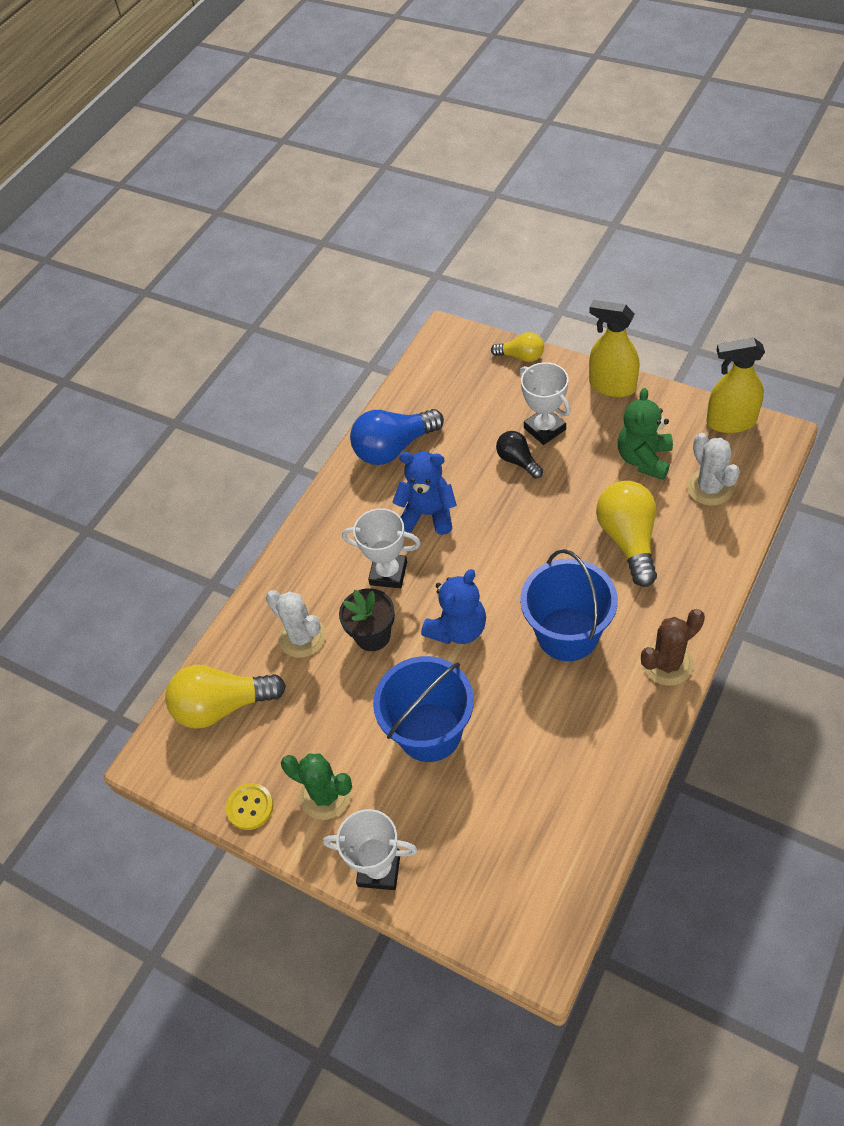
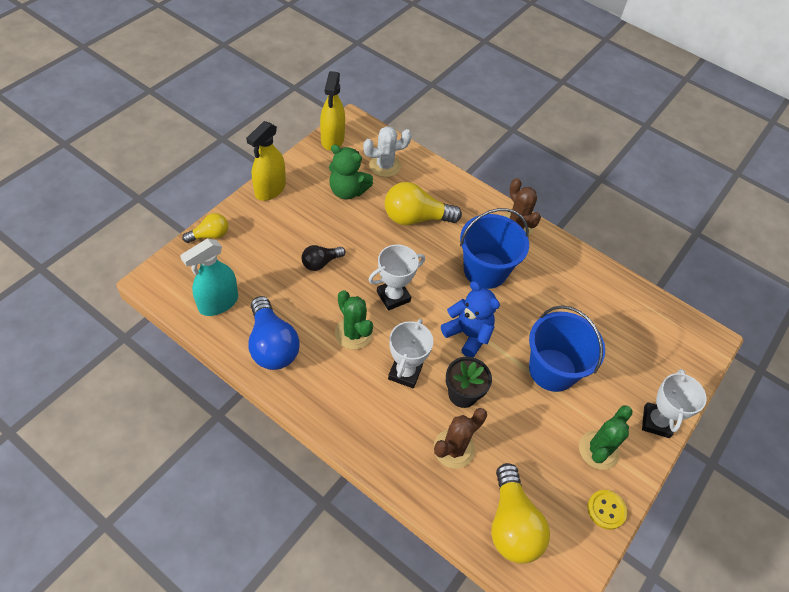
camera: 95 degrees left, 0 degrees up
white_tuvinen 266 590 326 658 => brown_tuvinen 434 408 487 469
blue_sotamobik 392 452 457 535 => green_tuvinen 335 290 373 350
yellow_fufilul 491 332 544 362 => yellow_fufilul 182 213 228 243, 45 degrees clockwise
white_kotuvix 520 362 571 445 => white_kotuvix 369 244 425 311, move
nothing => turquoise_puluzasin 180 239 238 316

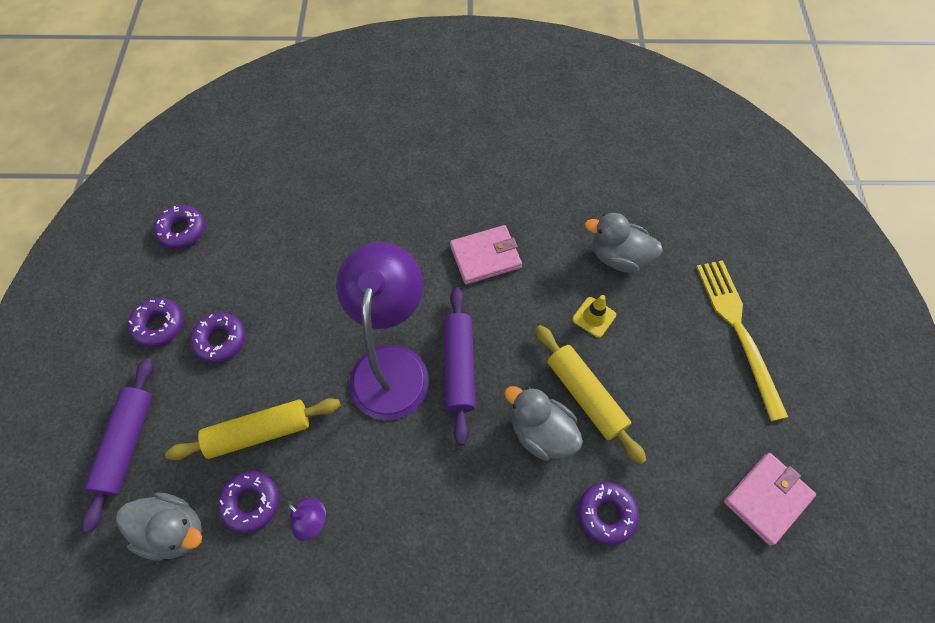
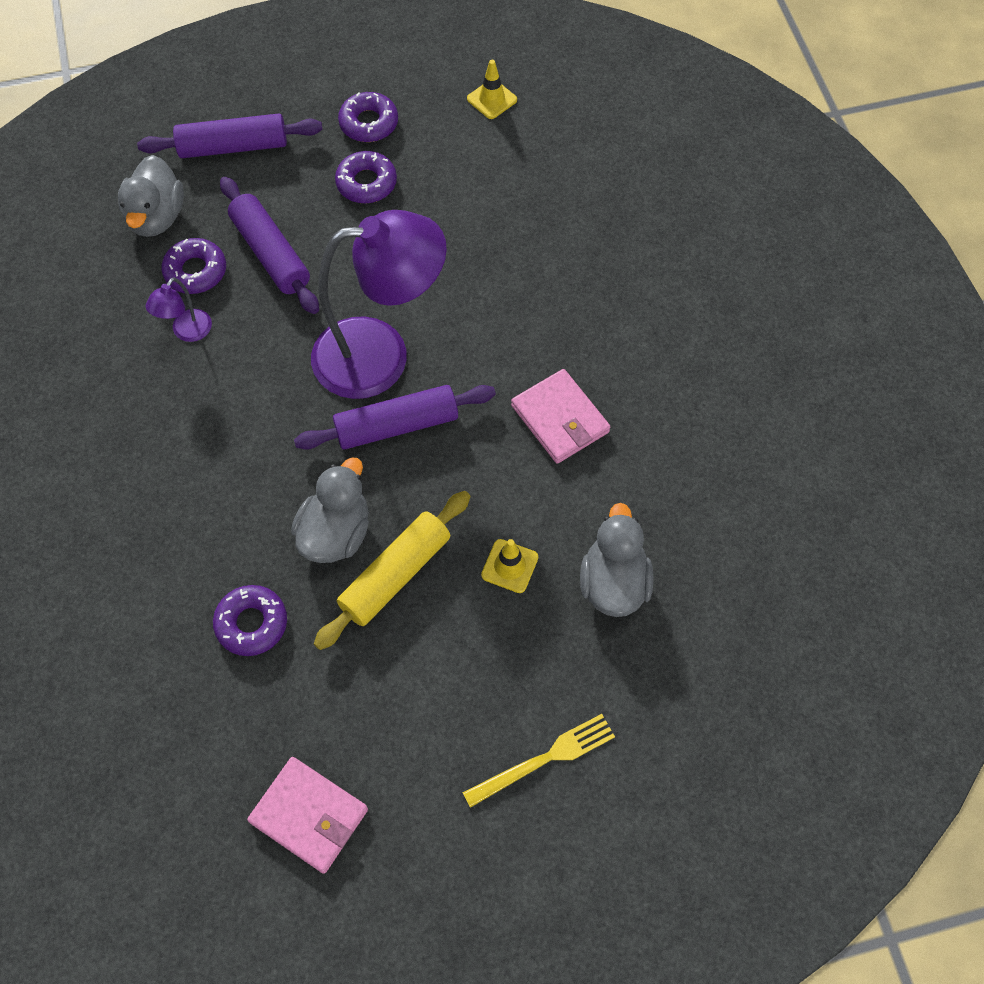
camera: 75 degrees right, 0 degrees up
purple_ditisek 154 205 205 249 => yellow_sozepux 467 60 517 119
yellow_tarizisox 165 398 341 460 => purple_tarizisox 220 177 319 314
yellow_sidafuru 696 260 788 421 => yellow_sidafuru 463 714 615 808, x0.64

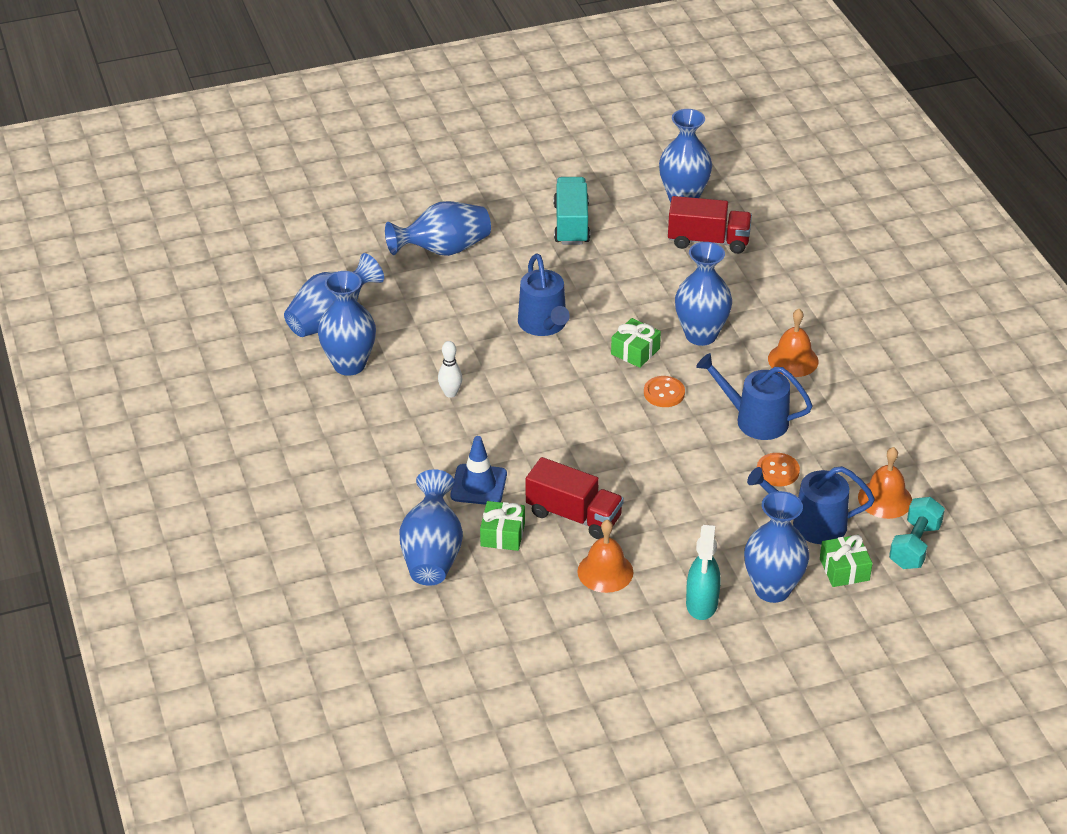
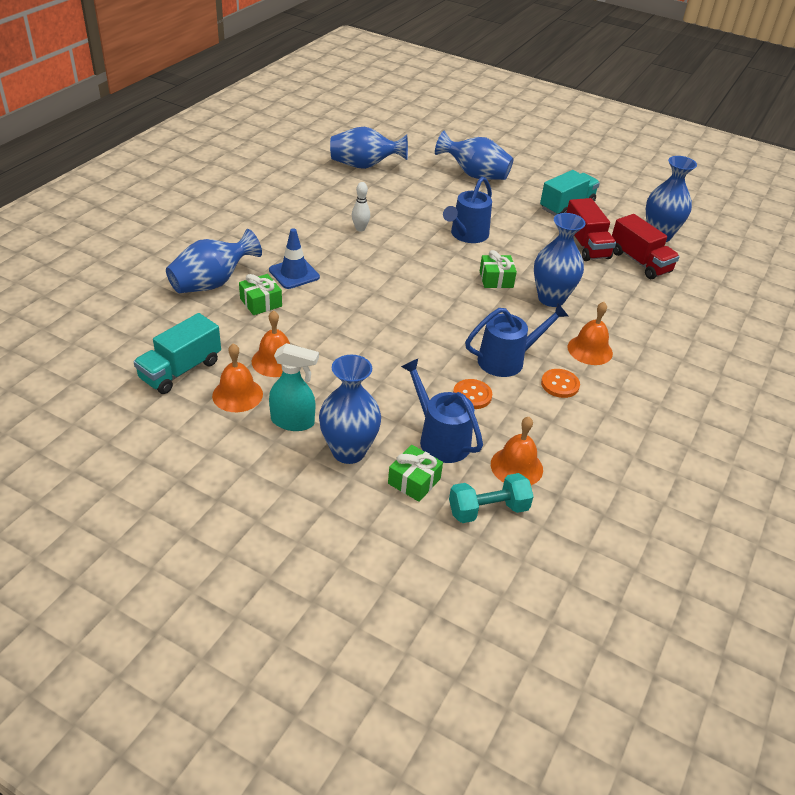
camera: 45 degrees right, 0 degrees up
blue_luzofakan 318 271 376 376 => nothing
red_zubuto 526 457 624 539 => red_zubuto 566 198 616 261, move
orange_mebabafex 644 376 685 407 => orange_mebabafex 541 369 580 398, move
turquoise_puluzasin 686 525 720 620 => turquoise_puluzasin 269 343 319 431, 135 degrees counterclockwise
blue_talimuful 696 353 813 440 => blue_talimuful 465 303 568 377, 90 degrees clockwise
nothing => turquoise_zubuto 133 313 221 394
nothing => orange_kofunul 212 343 263 412

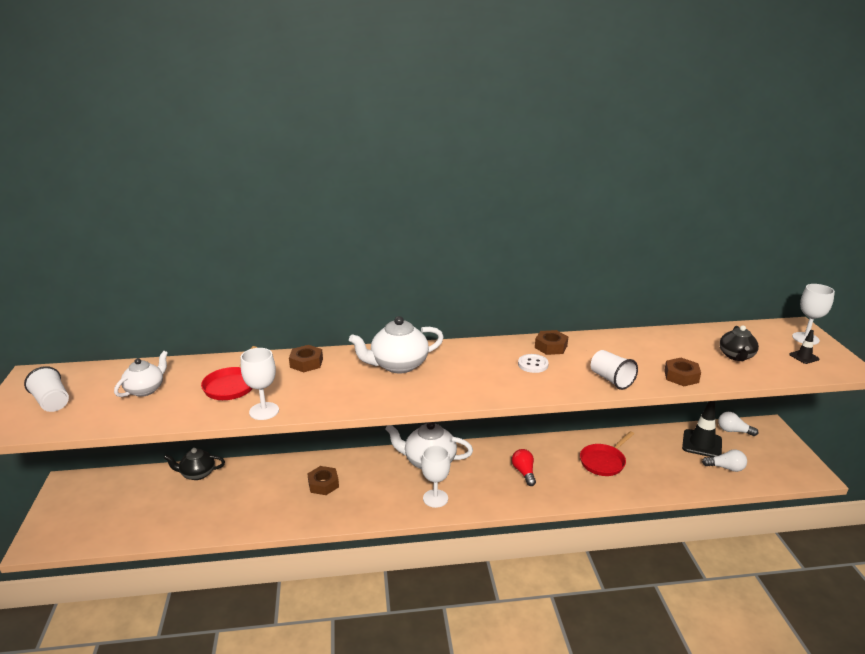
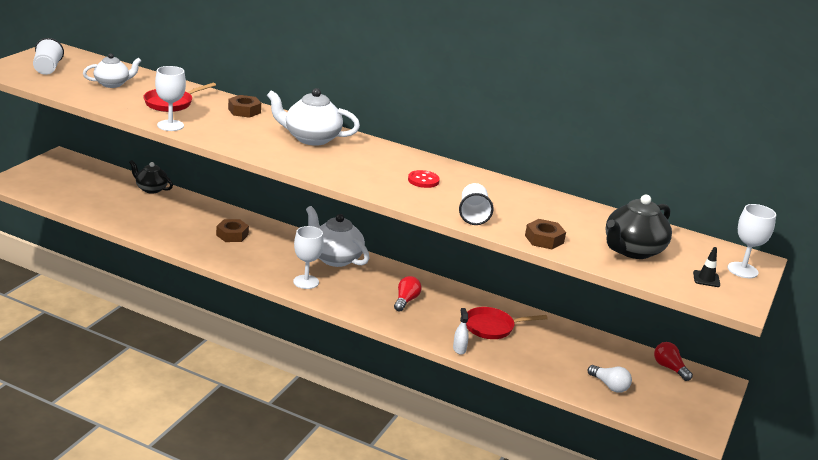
camera: 30 degrees right, 0 degrees up
white_mebabafex 518 354 549 373 => red_mebabafex 408 170 440 188
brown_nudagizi 535 330 568 355 => nothing
black_sozepux 682 401 722 457 => nothing
white_fufilul 718 412 758 436 => red_fufilul 654 342 693 381
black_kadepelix 719 325 759 361 => black_kadepelix 605 195 672 259, x1.56
nothing => white_puluzasin 453 308 469 355

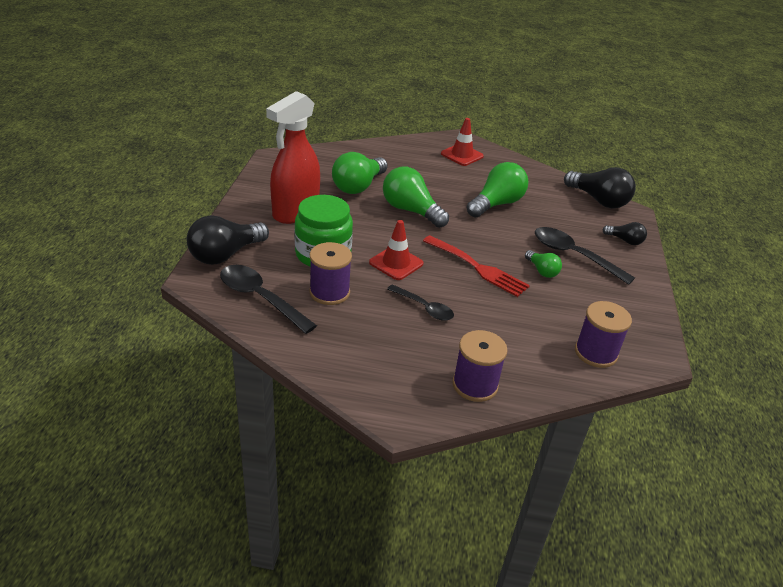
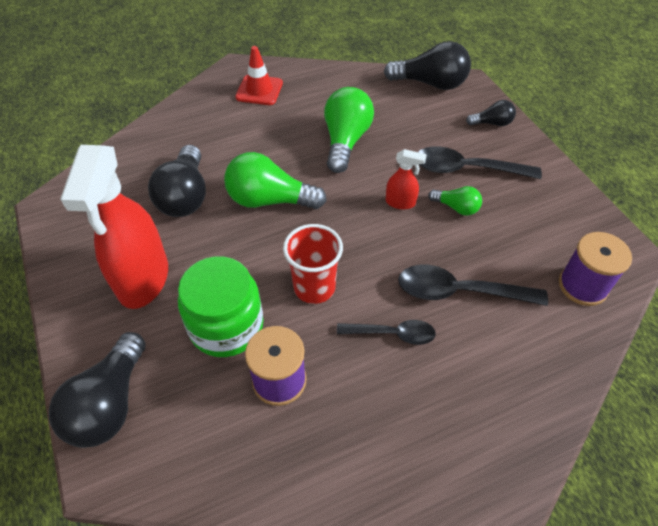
camera: 30 degrees left, 15 degrees up
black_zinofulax 220 265 317 334 => black_zinofulax 398 265 548 306, move
green_fufilul 332 152 388 194 => black_fufilul 148 145 206 217
red_sozepux 369 220 423 280 => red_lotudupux 283 224 343 304
red_sidafuru 423 235 530 297 => nothing
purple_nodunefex 453 330 508 402 => nothing
nothing => red_puluzasin 386 149 427 209

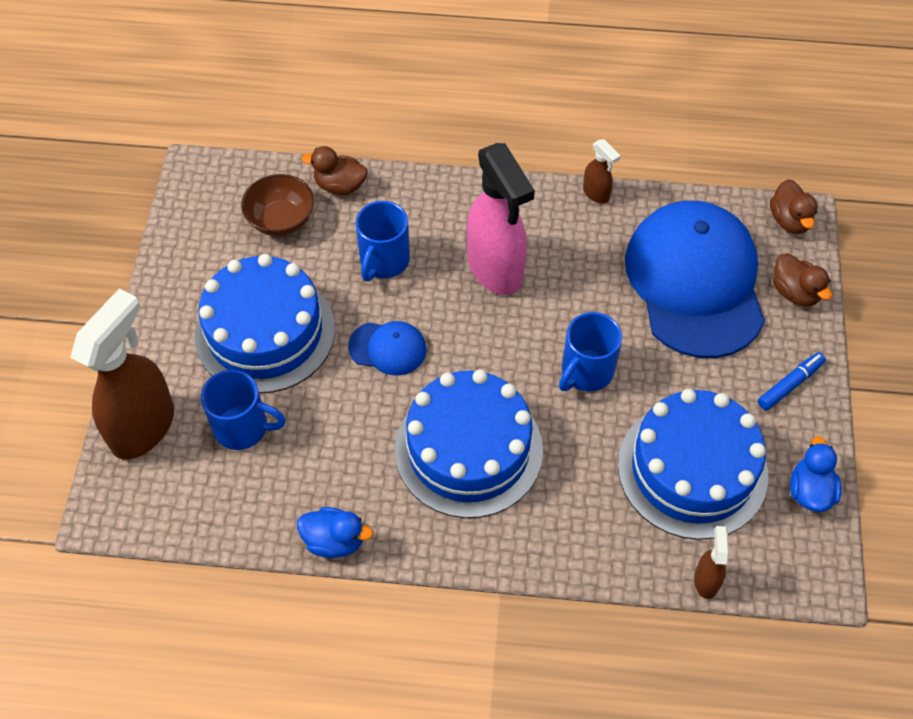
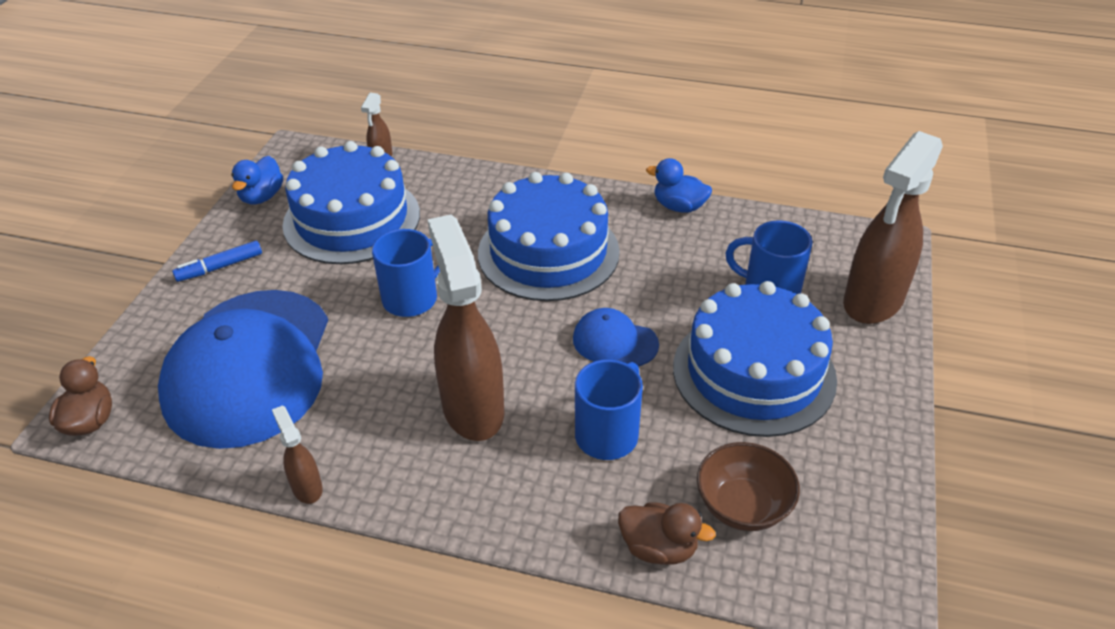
camera: 170 degrees left, 15 degrees down
pink_puluzasin 467 143 535 295 => brown_puluzasin 428 215 504 441
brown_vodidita 773 253 832 307 => nothing

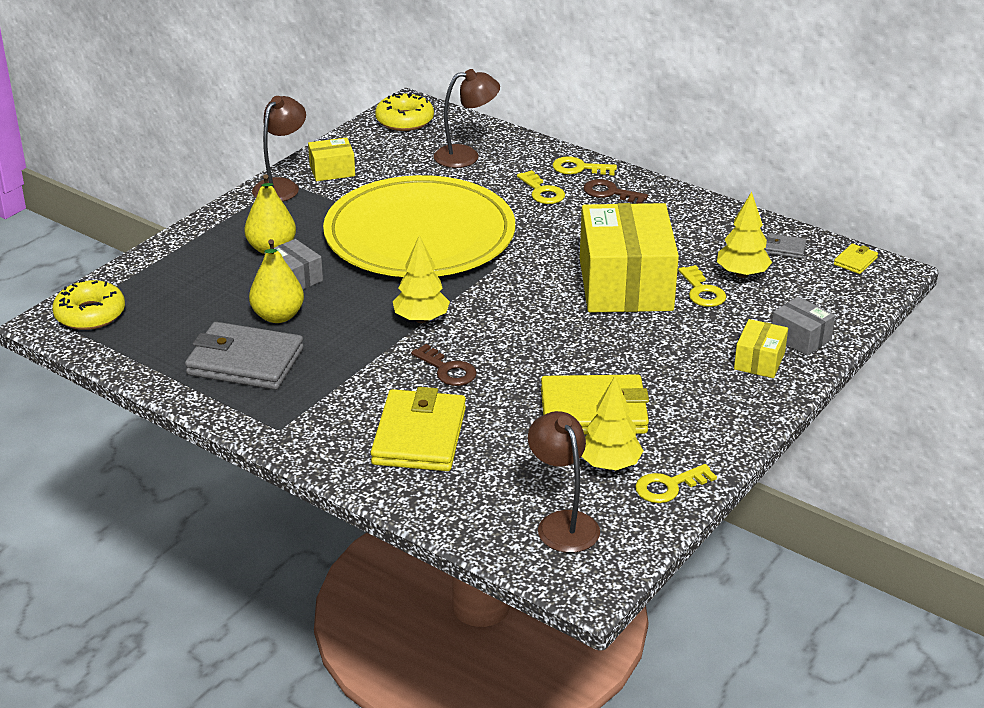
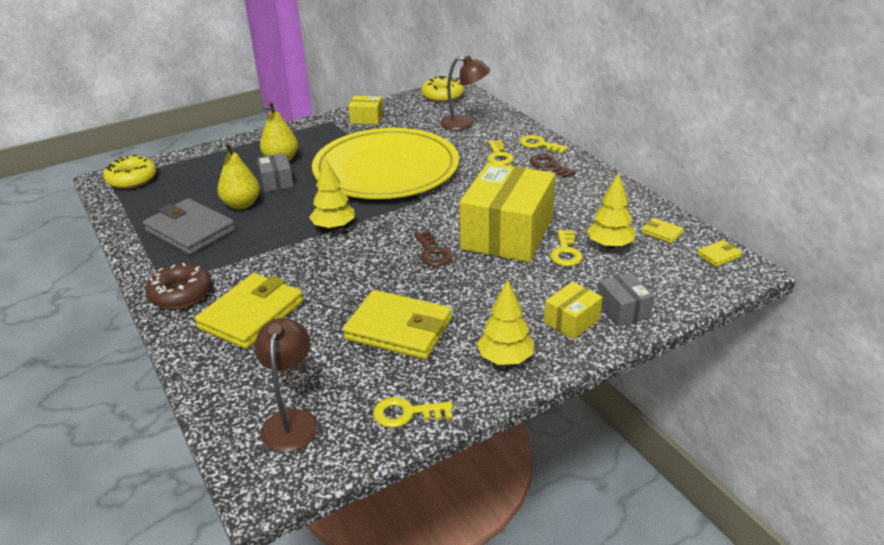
camera: 25 degrees right, 0 degrees up
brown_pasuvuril 252 96 306 202 => nothing
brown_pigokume 411 344 477 386 => brown_pigokume 414 231 453 266, move
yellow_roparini 581 376 644 470 => yellow_roparini 477 279 534 365, move
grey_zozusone 765 233 807 259 => yellow_zozusone 641 218 684 244
nothing => brown_ditisek 145 263 211 309

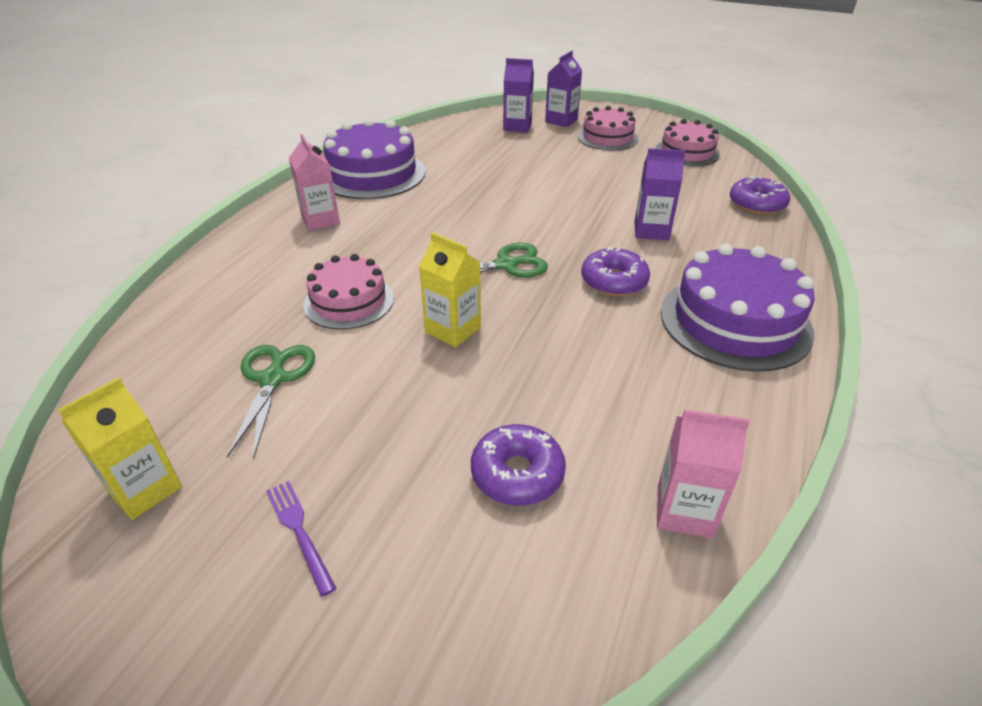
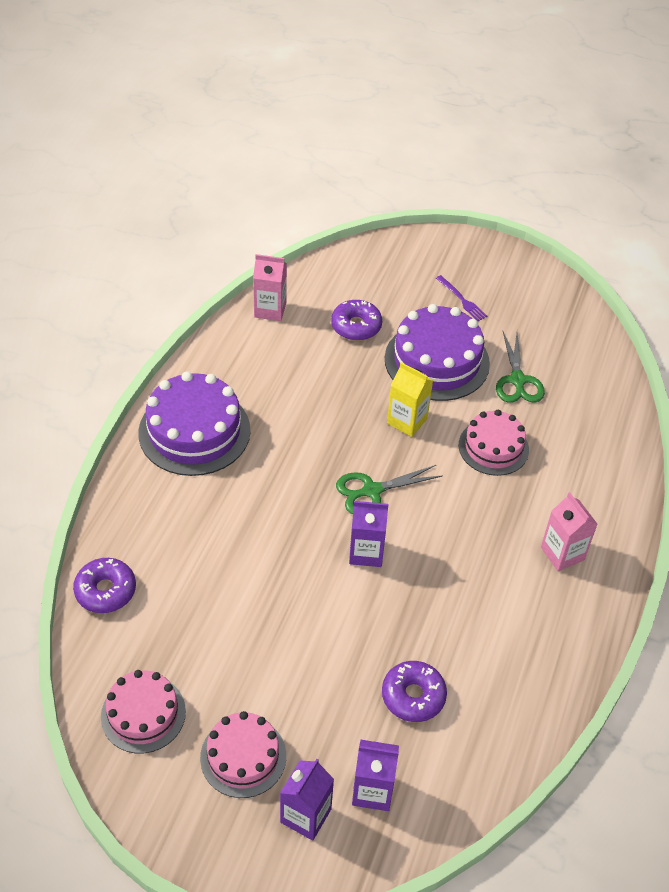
camera: 175 degrees right, 10 degrees up
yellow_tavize 58 377 182 520 => nothing
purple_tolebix 323 118 426 199 => purple_tolebix 385 304 490 401, move
purple_ditisek 581 246 650 296 => purple_ditisek 382 661 447 722, move
purple_tavize 634 148 685 240 => purple_tavize 349 501 388 567, move

